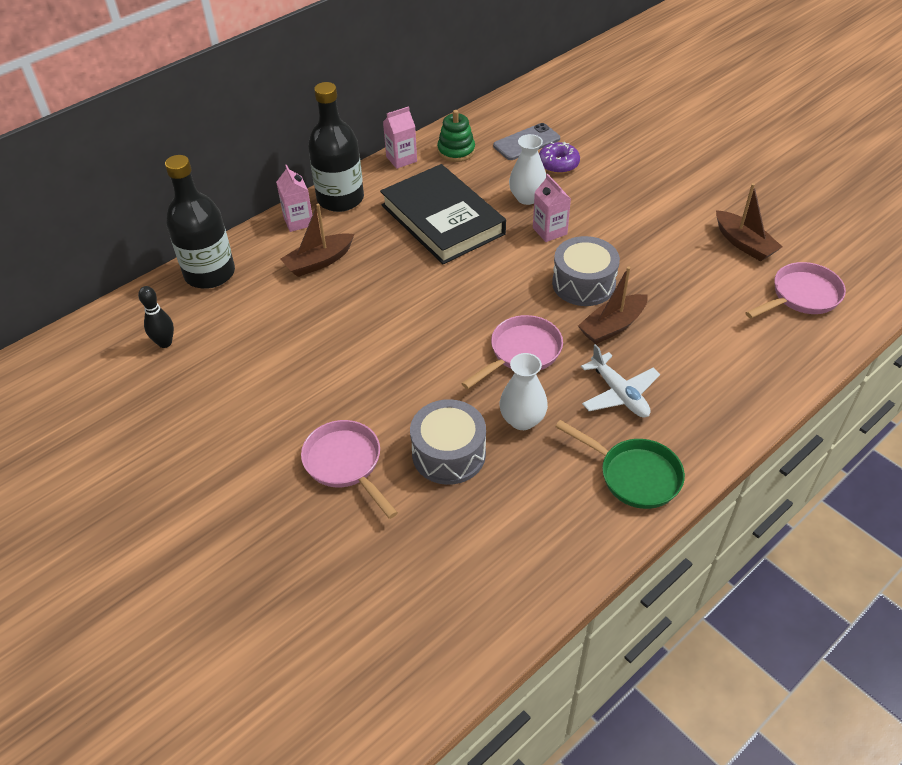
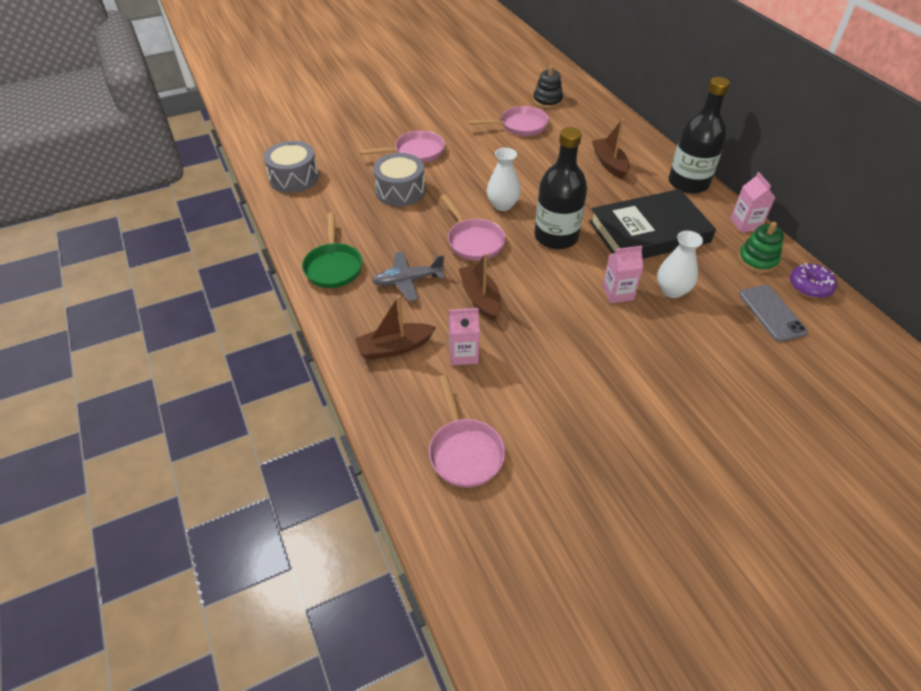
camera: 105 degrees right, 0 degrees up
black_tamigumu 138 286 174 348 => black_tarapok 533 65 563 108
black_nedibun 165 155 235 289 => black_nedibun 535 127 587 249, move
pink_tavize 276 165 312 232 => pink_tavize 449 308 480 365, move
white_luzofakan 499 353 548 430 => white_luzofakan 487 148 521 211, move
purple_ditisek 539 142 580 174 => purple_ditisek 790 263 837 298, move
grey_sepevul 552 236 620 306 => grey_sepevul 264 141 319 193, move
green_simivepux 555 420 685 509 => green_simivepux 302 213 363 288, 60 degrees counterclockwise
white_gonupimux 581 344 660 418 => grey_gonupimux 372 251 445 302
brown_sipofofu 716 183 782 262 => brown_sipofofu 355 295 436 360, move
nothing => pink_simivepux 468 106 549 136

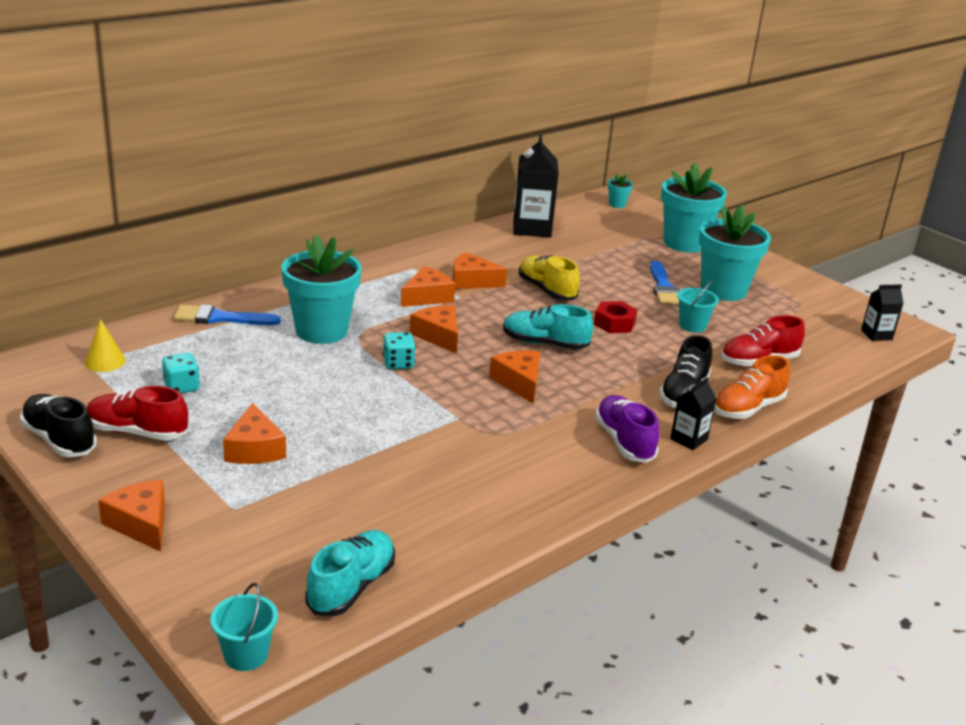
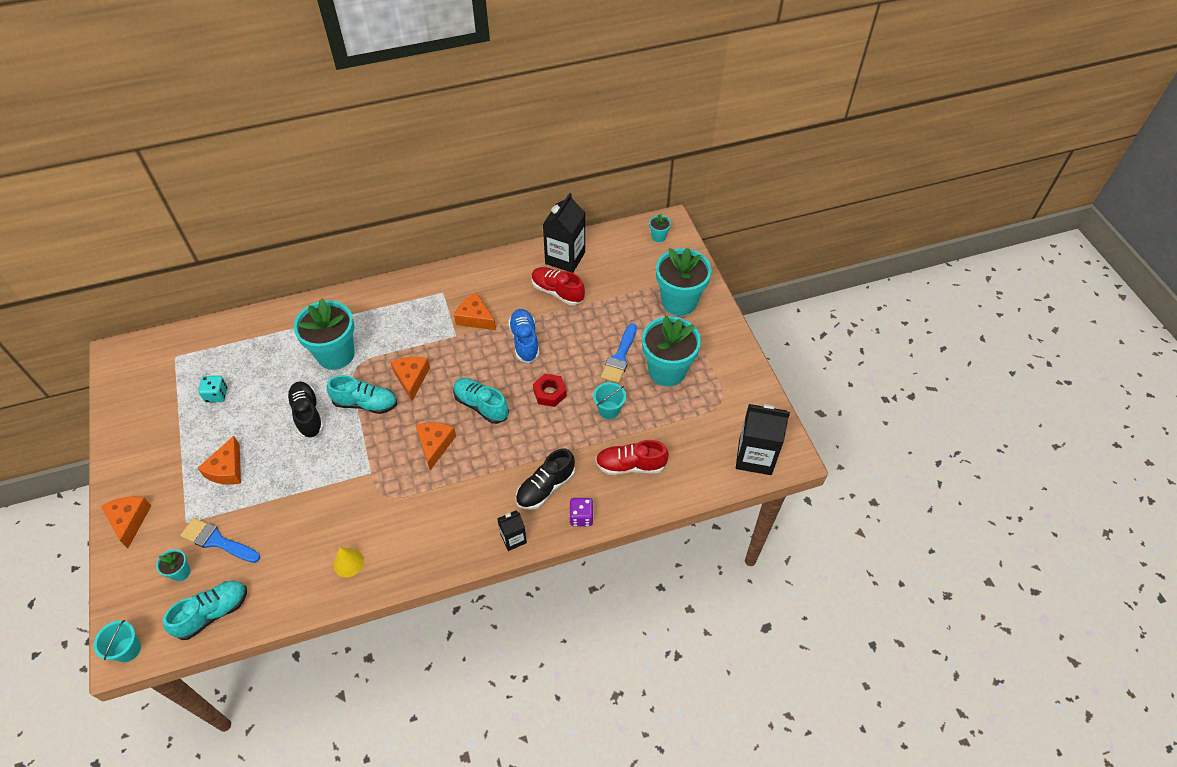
camera: 25 degrees right, 25 degrees up
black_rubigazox 20 394 97 457 => black_rubigazox 287 381 324 439, move
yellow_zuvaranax 85 319 126 372 => yellow_zuvaranax 333 547 364 577, move
red_rubigazox 87 386 188 441 => red_rubigazox 531 267 585 305, move
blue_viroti 174 305 281 325 => blue_viroti 180 518 260 563, move
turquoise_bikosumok 383 332 416 369 => turquoise_rubigazox 327 375 397 414
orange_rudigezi 401 266 455 307 => nothing
yellow_rubigazox 519 255 580 300 => blue_rubigazox 508 309 540 363
purple_rubigazox 595 395 659 463 => nothing
orange_rubigazox 714 355 790 419 => purple_bikosumok 569 498 593 526
black_tavize 861 284 904 341 => black_tavize 736 404 790 475, x1.87
nothing => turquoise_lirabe 156 549 190 581

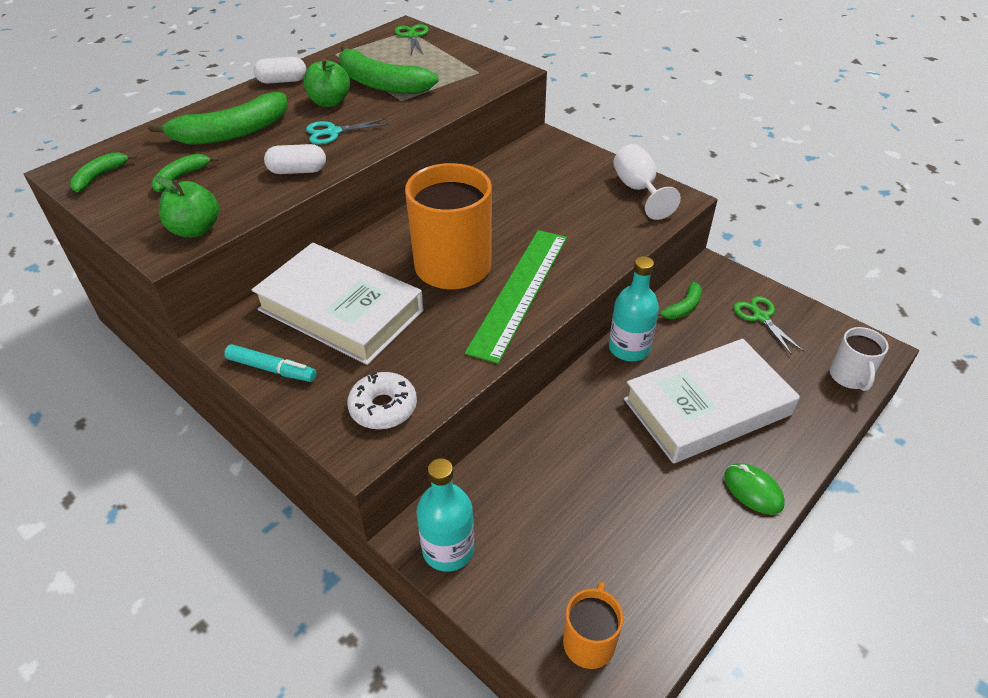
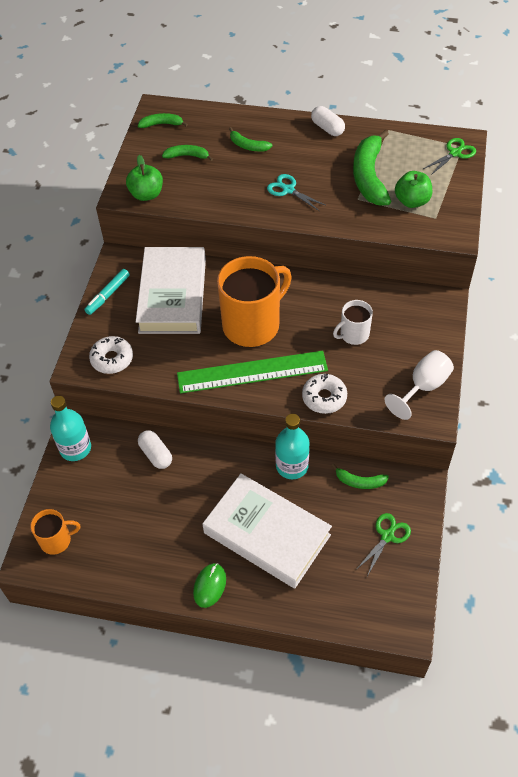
camera: 60 degrees right, 10 degrees up
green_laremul 148 92 288 145 => green_laremul 229 127 273 152, x0.50
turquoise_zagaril 224 344 316 382 => turquoise_zagaril 84 269 130 315, 45 degrees clockwise
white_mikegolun 264 144 326 174 => white_mikegolun 138 430 172 469, move
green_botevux 304 58 350 107 => green_botevux 395 171 432 208, move
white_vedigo 830 327 889 391 => white_vedigo 333 300 373 345, move
nothing => white_ditisek 302 374 347 414

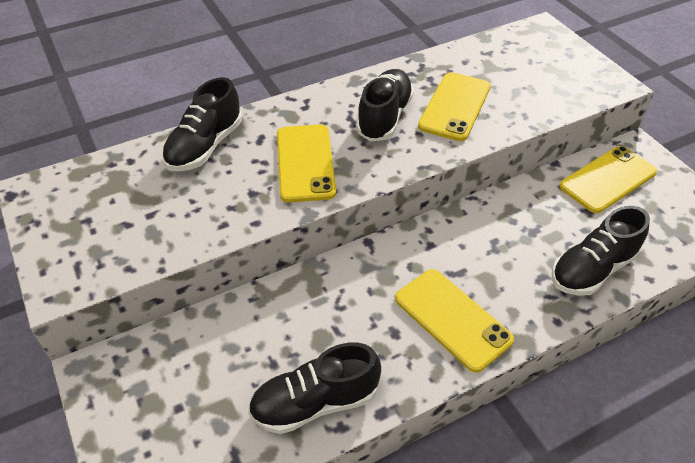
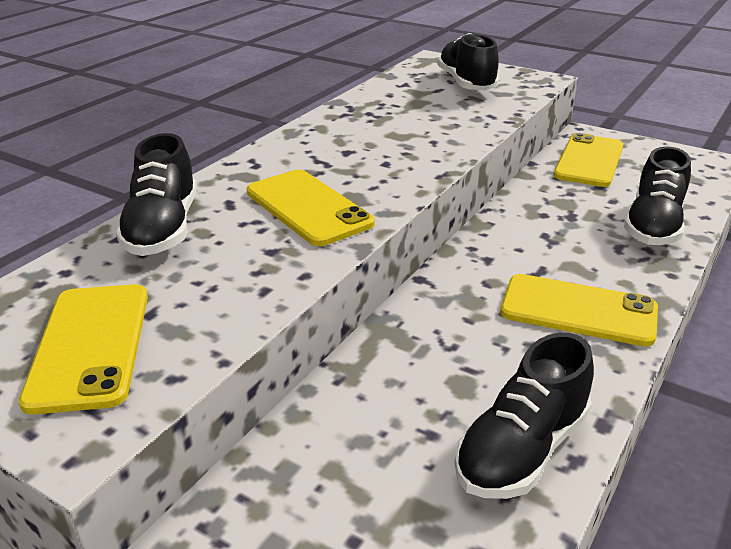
camera: 30 degrees left, 15 degrees down
black_rubigazox 356 69 414 141 => black_rubigazox 437 33 499 90, move
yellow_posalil 418 72 491 141 => yellow_posalil 19 284 148 415, move

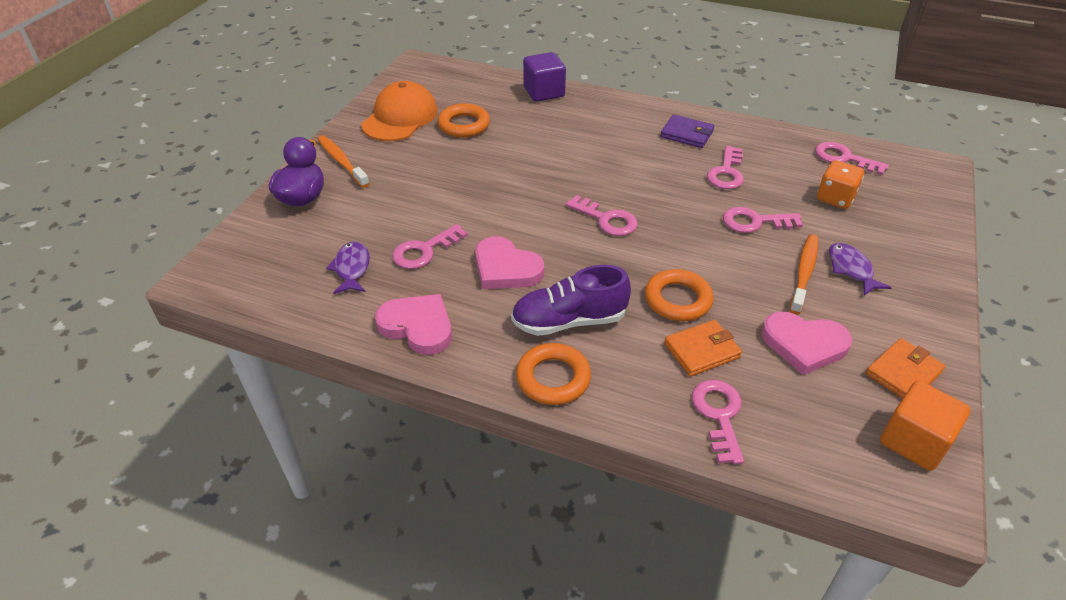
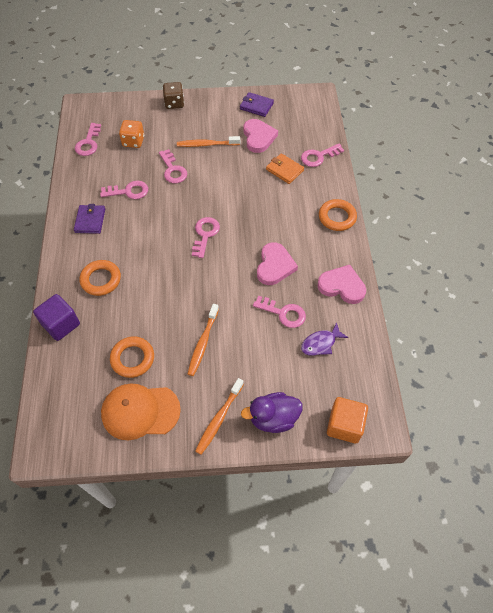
camera: 115 degrees left, 15 degrees up
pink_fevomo 375 294 452 355 => pink_fevomo 317 265 366 304, 105 degrees clockwise
purple_rubigazox 511 265 631 336 => nothing
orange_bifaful 645 269 714 321 => orange_bifaful 80 260 121 296, move
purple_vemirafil 829 243 892 296 => nothing
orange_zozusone 866 338 945 399 => purple_zozusone 240 92 274 117
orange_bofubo 880 381 971 471 => orange_bofubo 327 397 368 443, move
nothing => brown_bikosumok 163 82 184 109
nothing => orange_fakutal 188 304 219 376

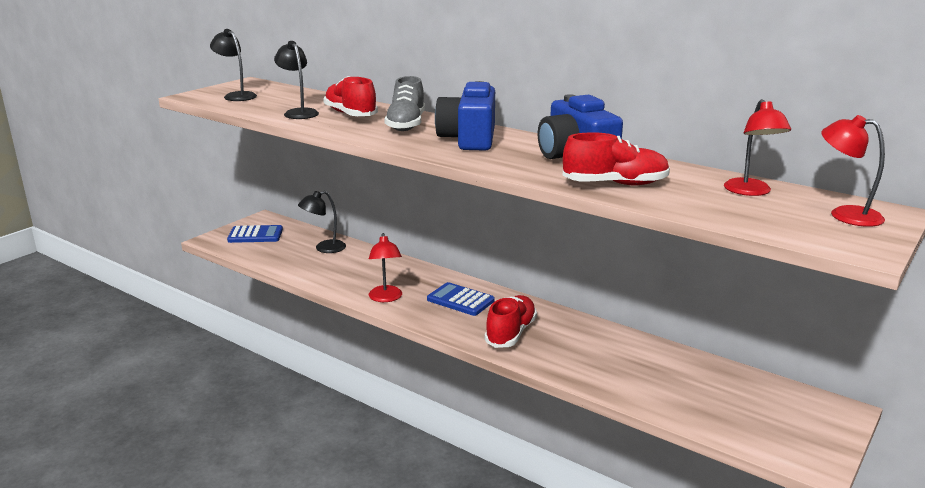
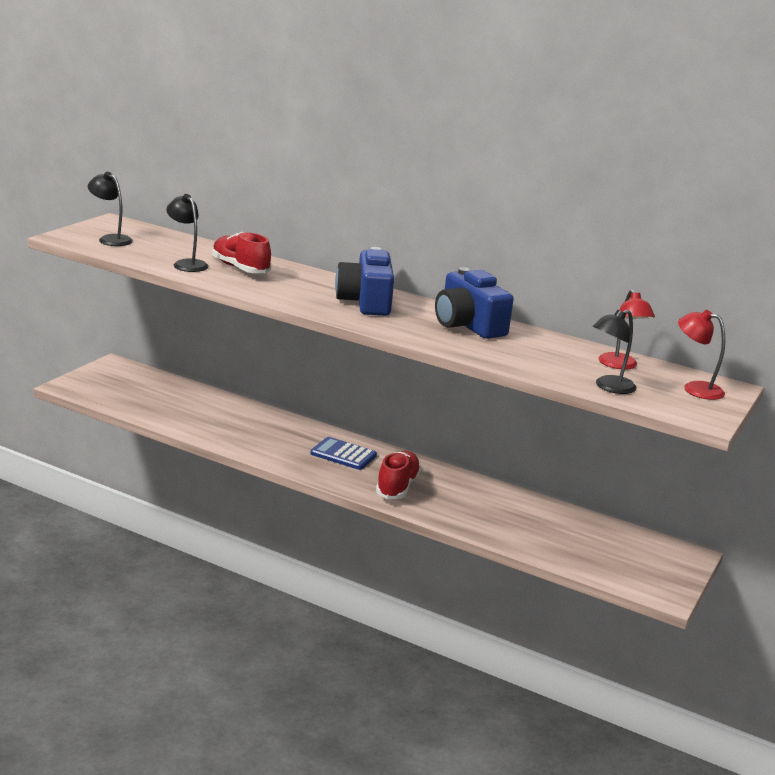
camera: 10 degrees left, 0 degrees up
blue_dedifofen 227 225 283 243 => nothing
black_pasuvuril 298 191 346 253 => black_pasuvuril 593 310 637 394, move
red_pasuvuril 369 233 402 302 => nothing
grey_rubigazox 384 76 425 131 => nothing
red_rubigazox 563 132 670 186 => nothing

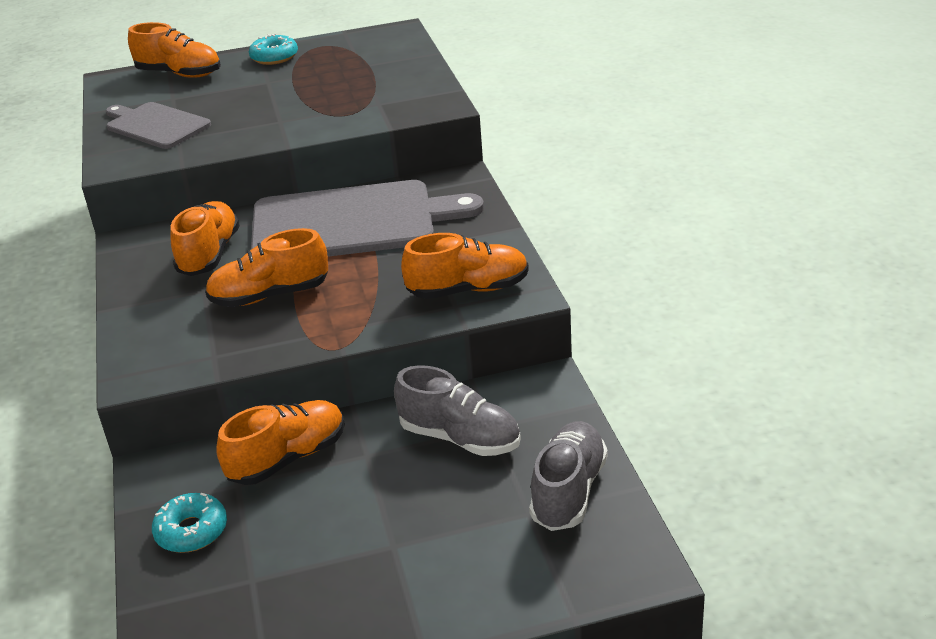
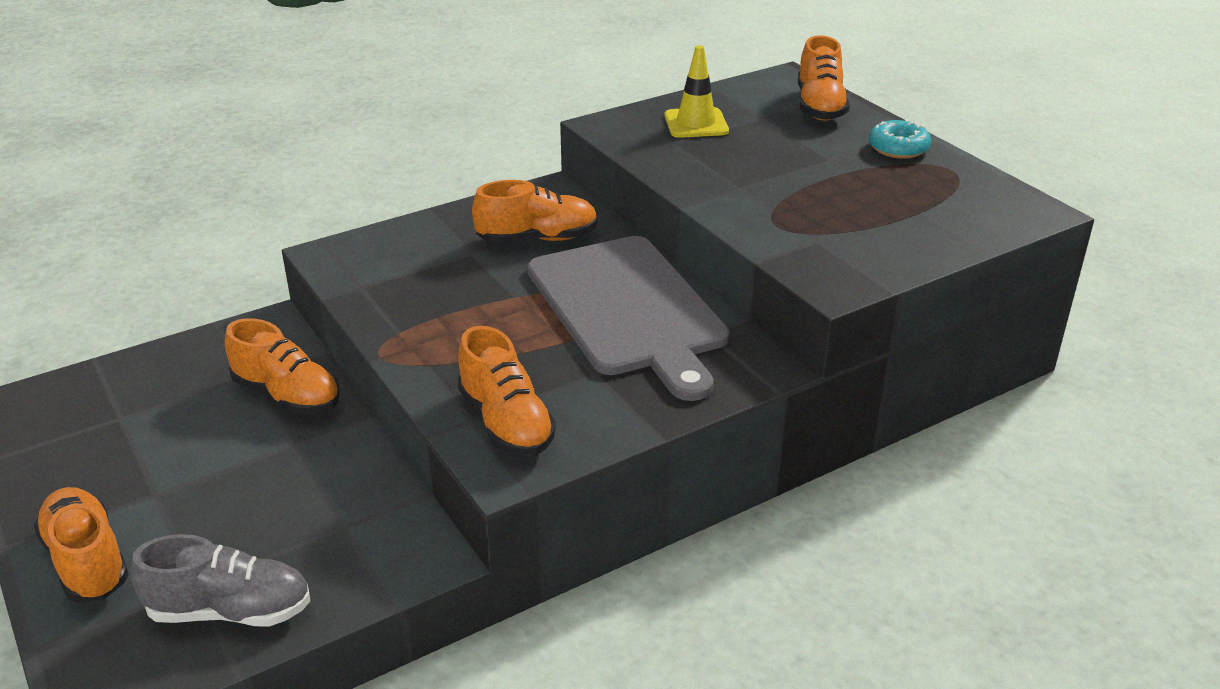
camera: 70 degrees right, 0 degrees up
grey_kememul 106 102 211 149 => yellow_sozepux 664 45 729 138
turquoise_ditisek 152 493 227 553 => nothing
orange_rubigazox 205 228 328 307 => orange_rubigazox 34 487 129 602, move
grey_rubigazox 394 365 521 456 => nothing

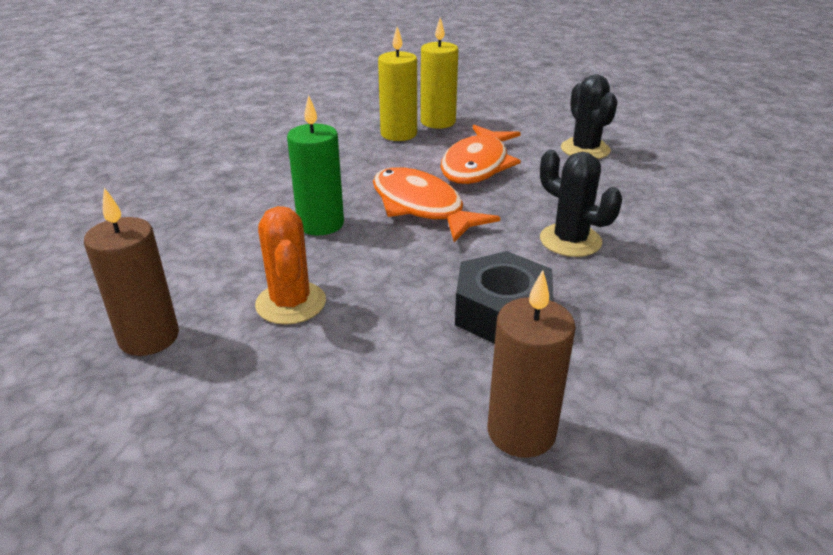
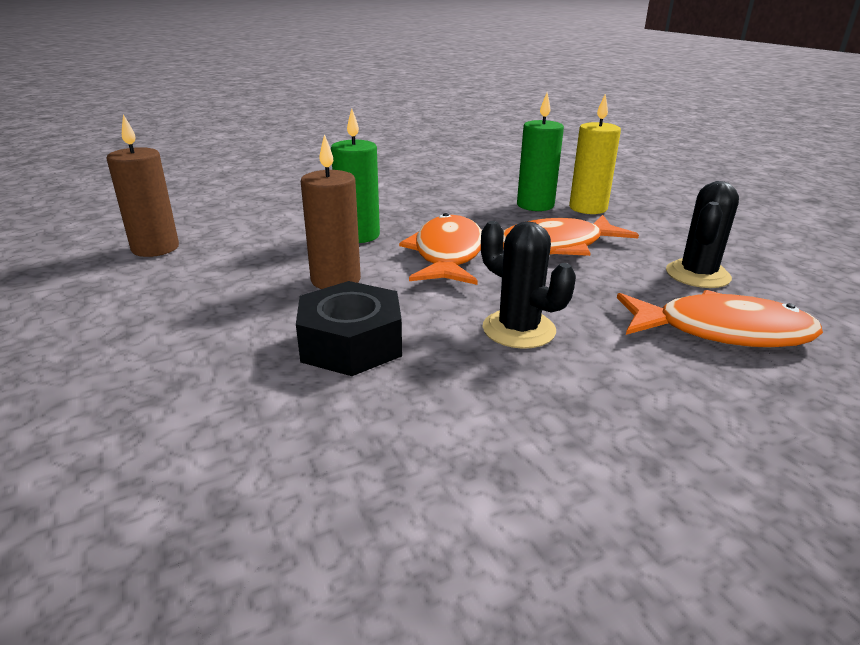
camera: 45 degrees right, 5 degrees down
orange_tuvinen 255 206 326 325 => nothing
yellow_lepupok 378 27 417 141 => green_lepupok 517 93 564 211
brown_lepupok 488 270 576 458 => brown_lepupok 301 134 361 289, move
black_tuvinen 540 150 622 257 => black_tuvinen 481 221 576 349, 45 degrees counterclockwise
nothing => orange_vemirafil 617 290 823 348

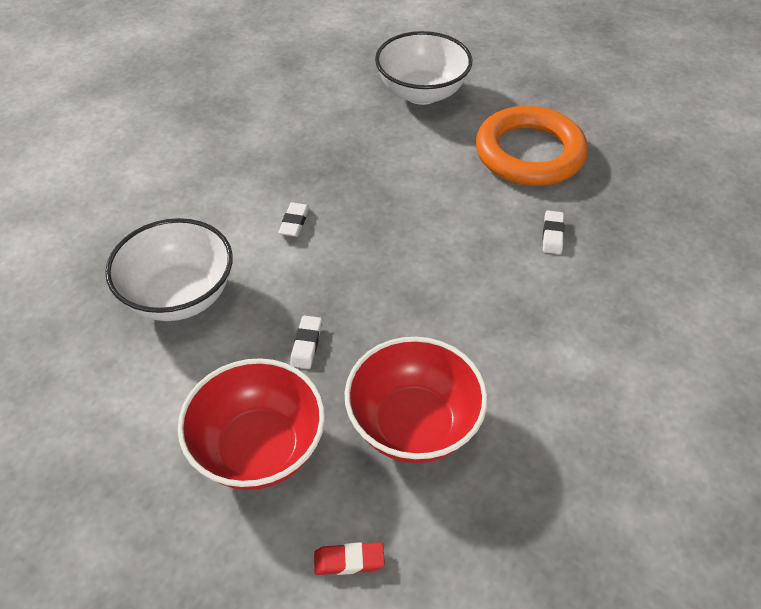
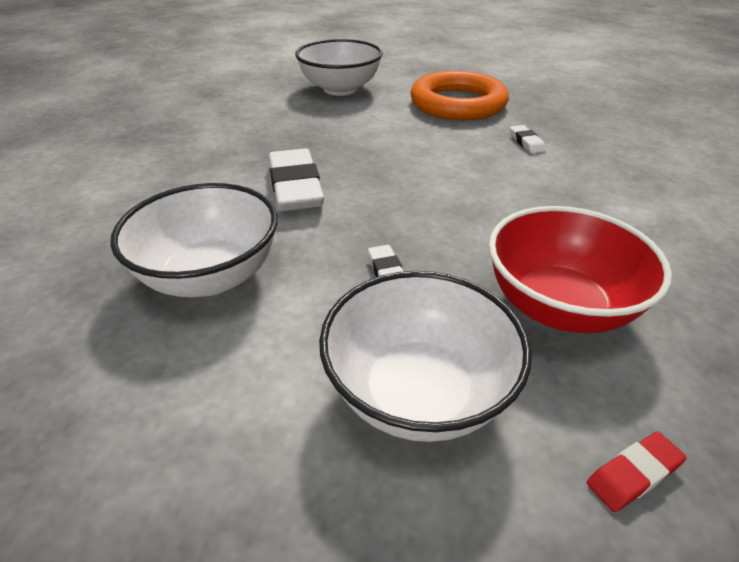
camera: 25 degrees left, 10 degrees down
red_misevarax 178 358 325 490 => white_misevarax 319 271 532 442
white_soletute 278 203 309 237 => white_soletute 269 148 324 211, x2.15

